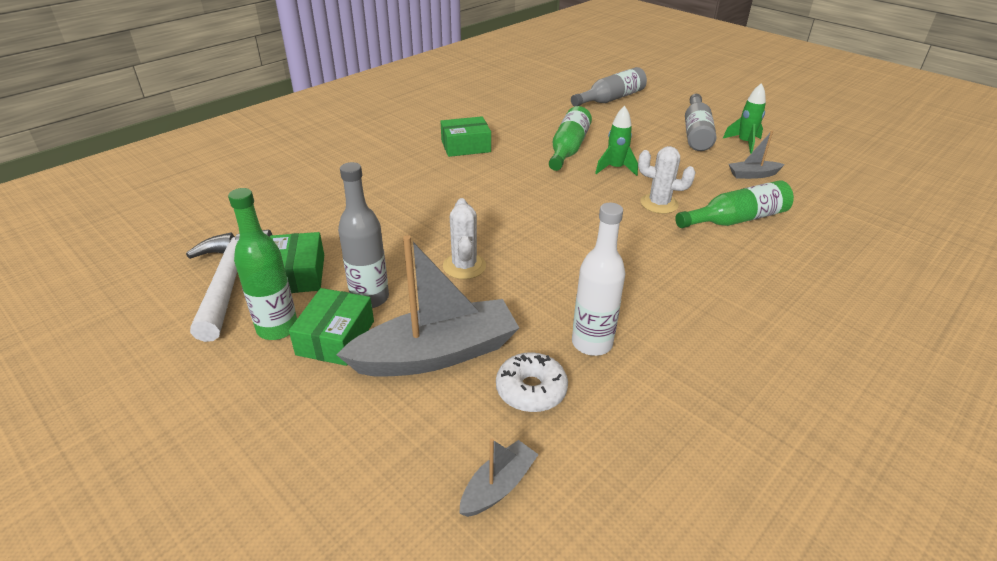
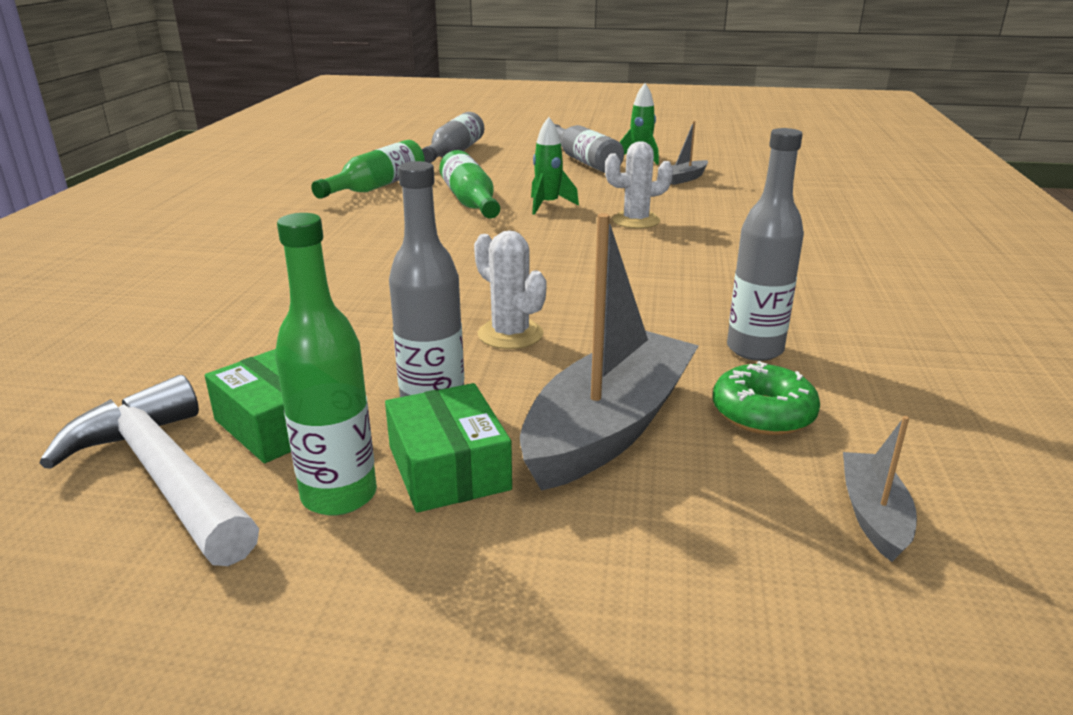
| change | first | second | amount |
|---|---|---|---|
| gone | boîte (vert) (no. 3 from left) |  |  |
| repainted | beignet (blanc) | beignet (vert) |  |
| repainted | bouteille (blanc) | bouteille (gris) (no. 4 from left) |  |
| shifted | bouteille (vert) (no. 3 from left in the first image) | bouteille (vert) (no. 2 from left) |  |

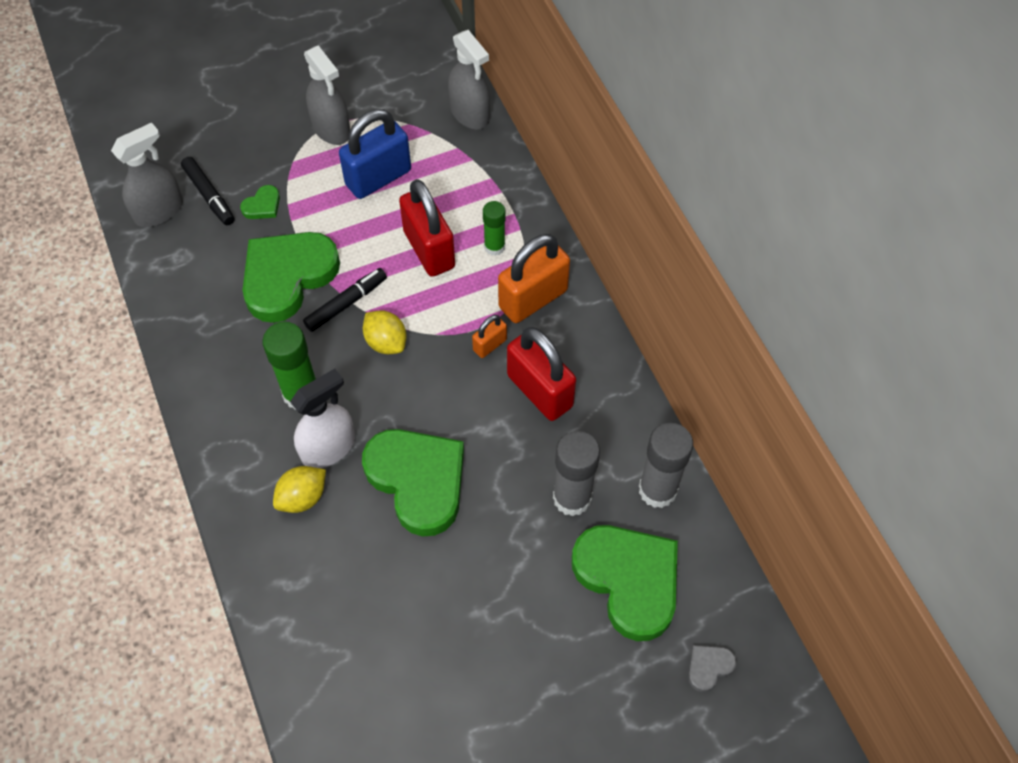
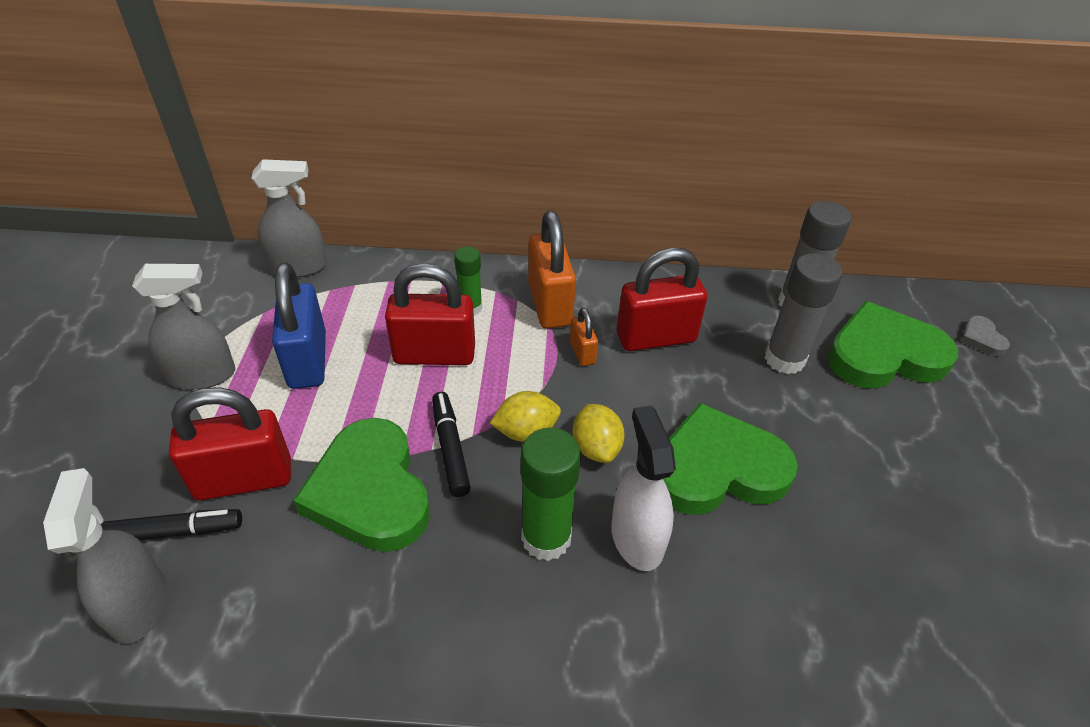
| change | first | second | amount |
|---|---|---|---|
| swapped | cœur (vert) (no. 1 from left) | cadenas (rouge) (no. 1 from left) |  |
| shifted | citron (jaune) (no. 1 from left in the first image) | citron (jaune) (no. 2 from left) |  |

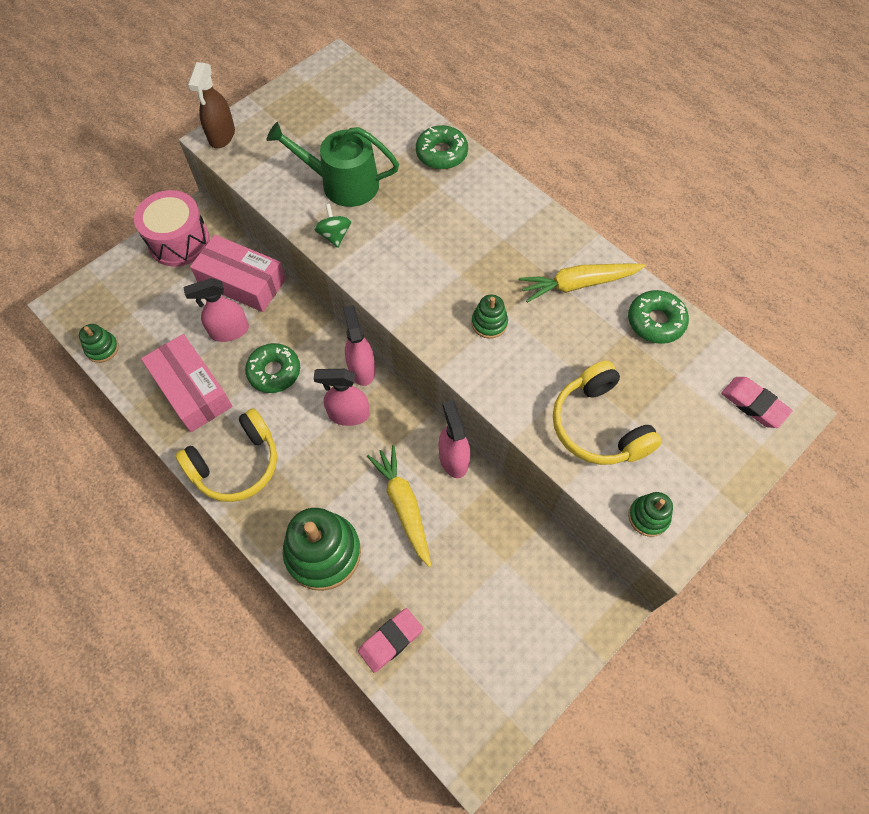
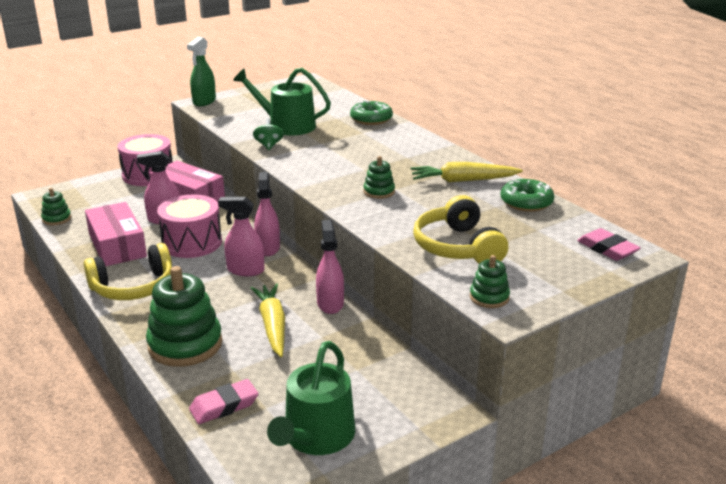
| change | first | second | amount |
|---|---|---|---|
| repainted | vaporisateur (marron) | vaporisateur (vert) |  |
| swapped | beignet (vert) (no. 1 from left) | tambour (rose) (no. 2 from left) |  |
| new |  | arrosoir (vert) (no. 2 from left) |  |

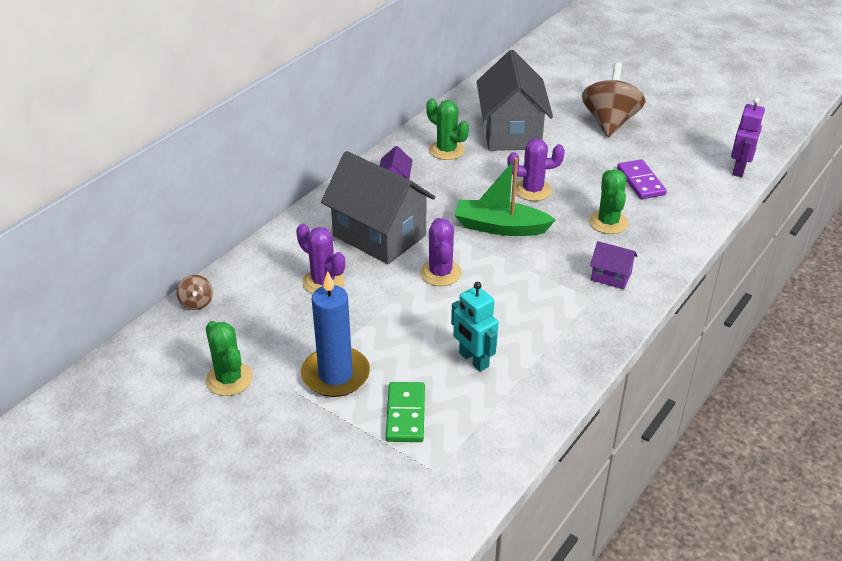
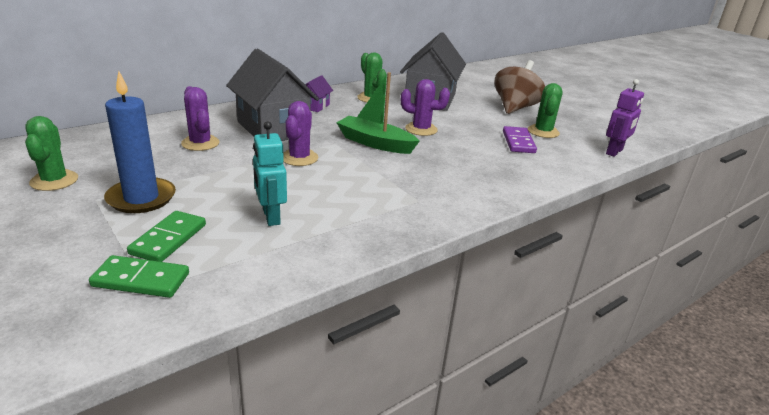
| change | first | second | amount |
|---|---|---|---|
| gone | toupie (marron) (no. 1 from left) |  |  |
| shifted | cactus (vert) (no. 3 from left) |  |  |
| gone | maison (violet) (no. 2 from left) |  |  |
| new |  | domino (vert) (no. 1 from left) |  |

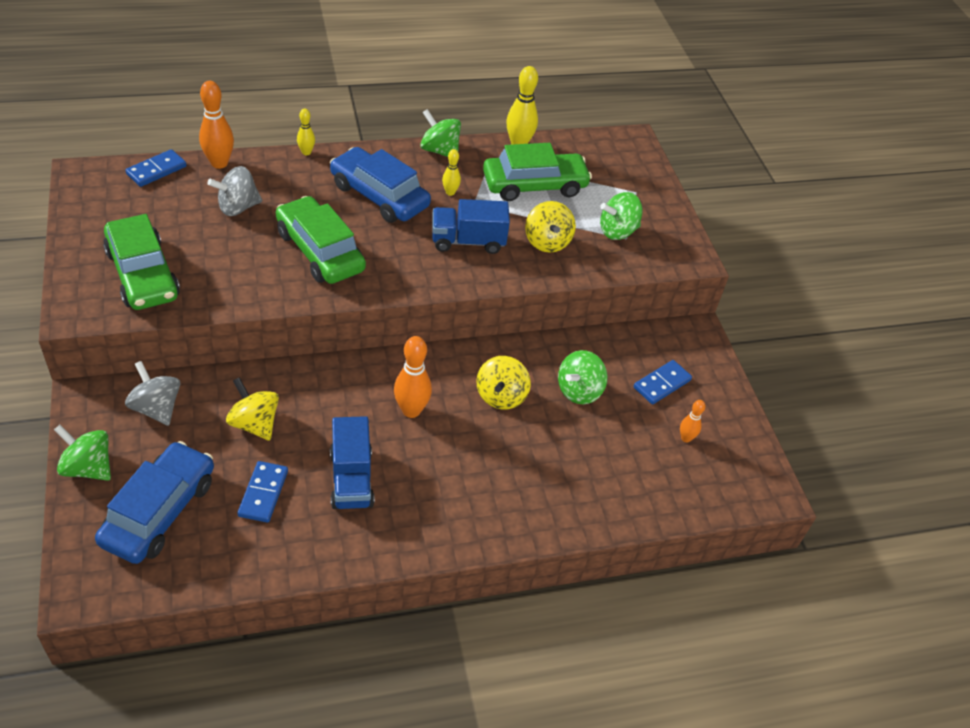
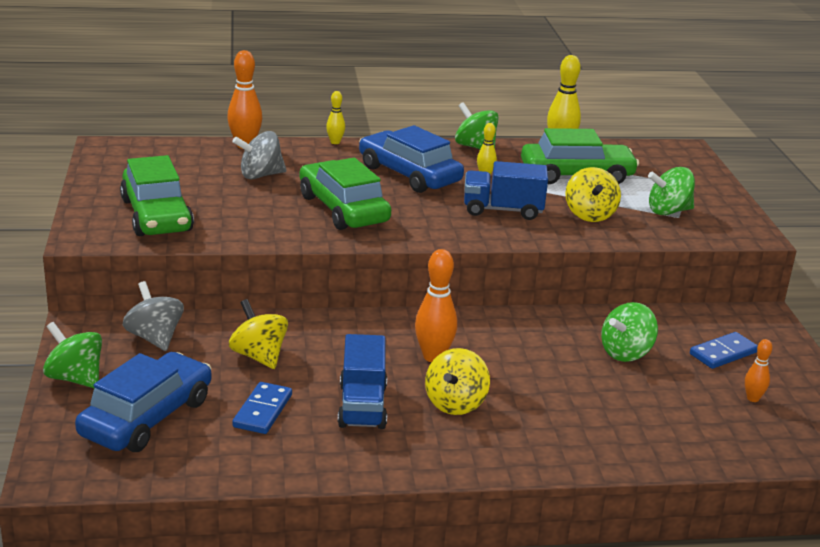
| change | first | second | amount |
|---|---|---|---|
| gone | domino (bleu) (no. 1 from left) |  |  |
| shifted | toupie (jaune) (no. 2 from left) |  |  |

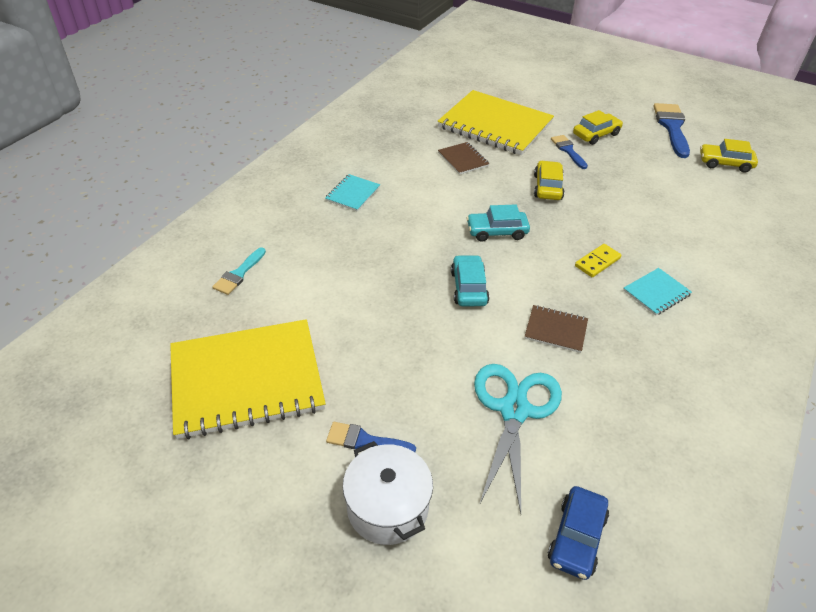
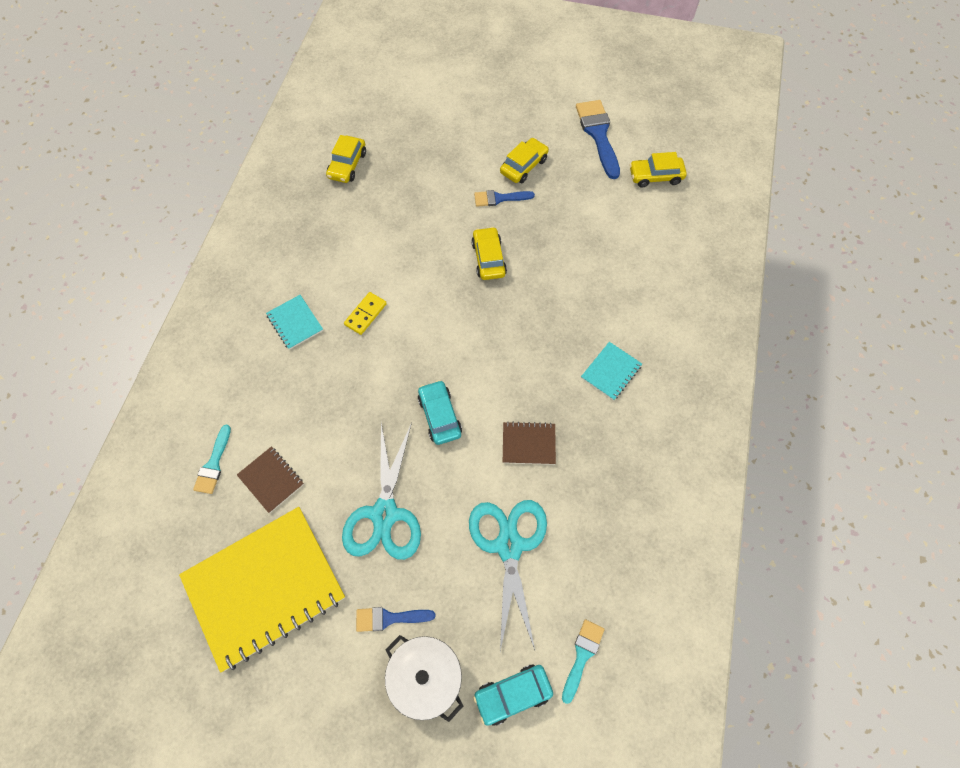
| change | first | second | amount |
|---|---|---|---|
| rotated | carnet (turquoise) (no. 1 from left) |  | 45 degrees counterclockwise |
| gone | carnet (jaune) (no. 2 from left) |  |  |
| shifted | carnet (marron) (no. 1 from left) |  |  |
| shifted | voiture (turquoise) (no. 2 from left) |  |  |
| swapped | voiture (bleu) | pinceau (turquoise) (no. 2 from left) |  |
| rotated | pinceau (bleu) (no. 2 from left) |  | 60 degrees counterclockwise |
| shifted | domino (jaune) |  |  |
| new |  | voiture (jaune) (no. 1 from left) |  |
| new |  | ciseaux (turquoise) (no. 1 from left) |  |

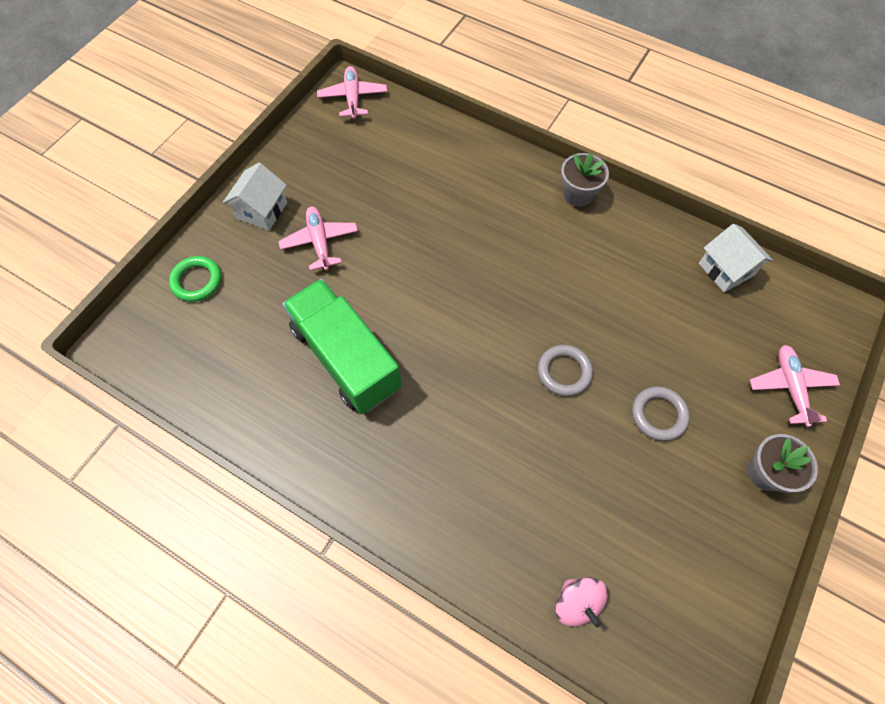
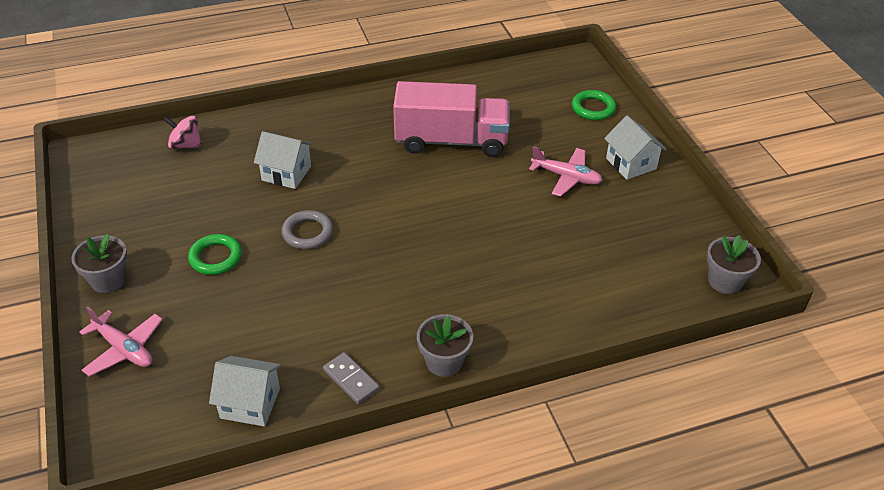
| change | first | second | amount |
|---|---|---|---|
| repainted | camion (vert) | camion (rose) |  |
| swapped | avion (rose) (no. 2 from left) | pot de fleurs (gris) (no. 3 from left) |  |
| repainted | anneau (gris) (no. 2 from left) | anneau (vert) (no. 1 from left) |  |
| new |  | maison (blanc) (no. 2 from left) |  |
| new |  | domino (gris) |  |

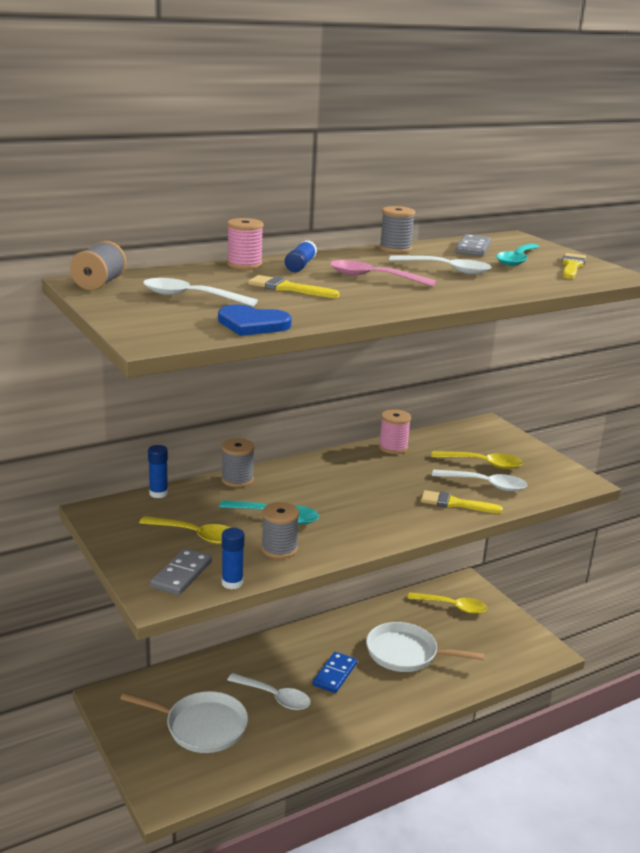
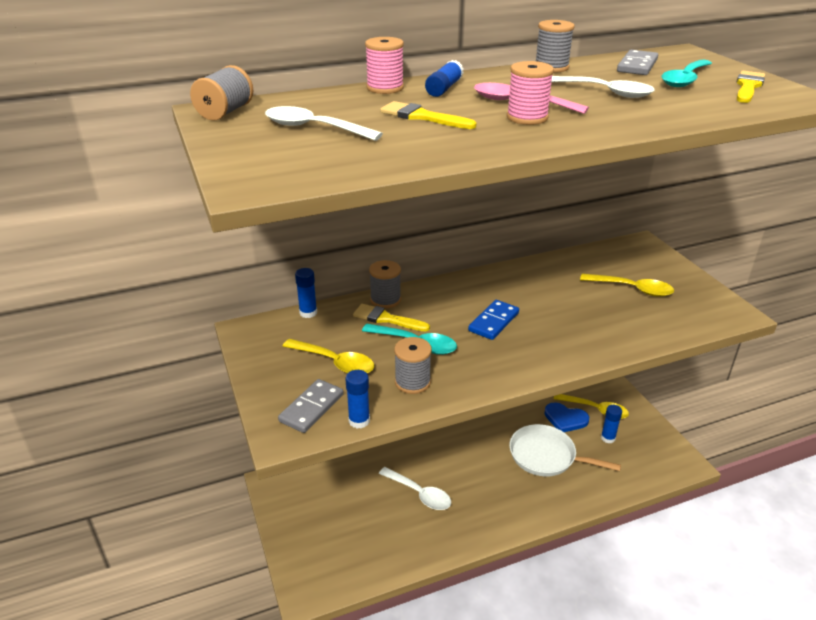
| change | first | second | amount |
|---|---|---|---|
| gone | poêle (blanc) (no. 1 from left) |  |  |
| shifted | cœur (bleu) |  |  |
| shifted | domino (bleu) |  |  |
| shifted | bobine (rose) (no. 2 from left) |  |  |
| shifted | pinceau (jaune) (no. 2 from left in the first image) | pinceau (jaune) (no. 1 from left) |  |
| gone | cuillère (blanc) (no. 4 from left) |  |  |
| new |  | bâton de colle (bleu) (no. 4 from left) |  |

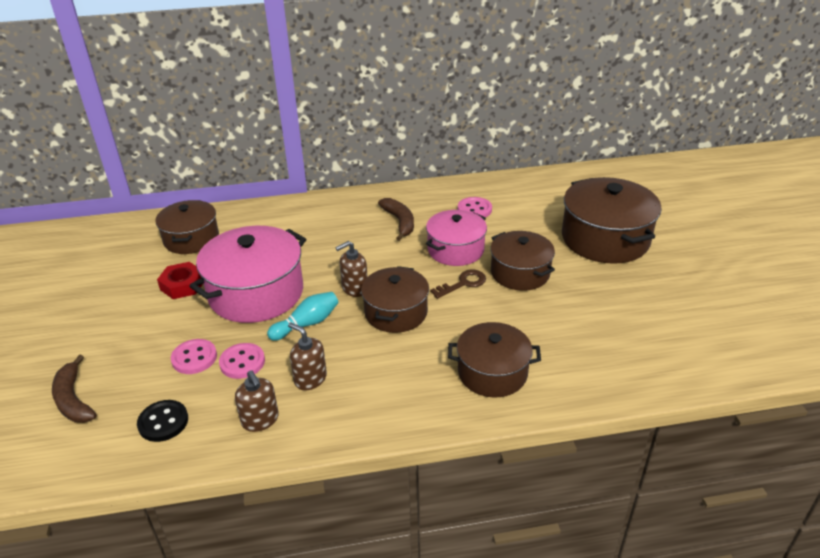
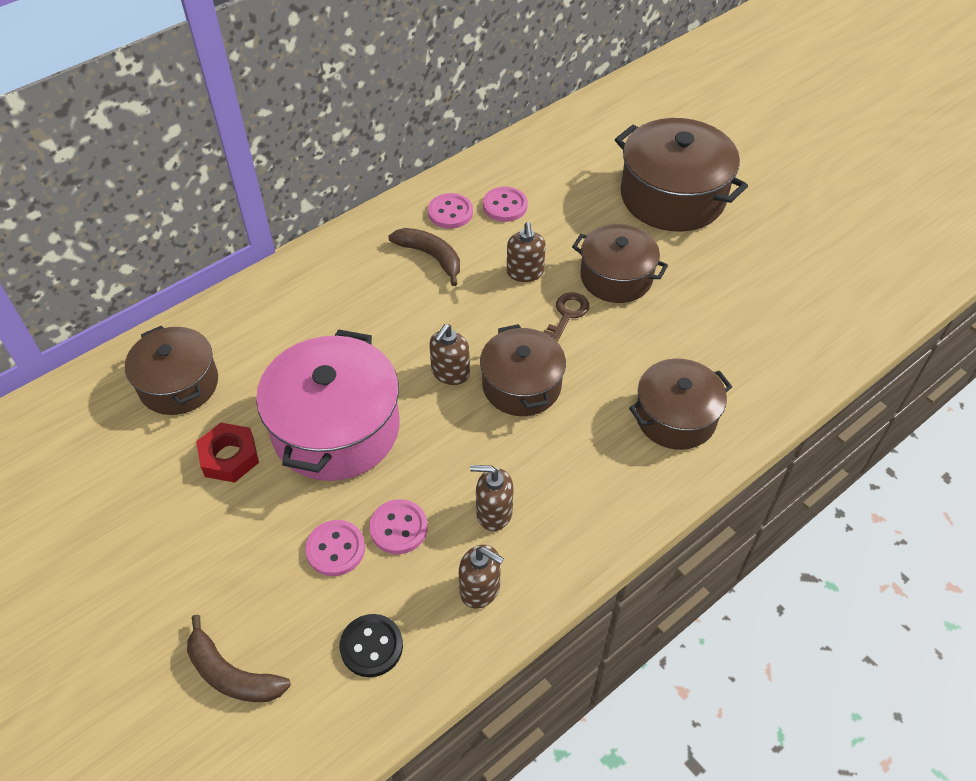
| change | first | second | amount |
|---|---|---|---|
| gone | quille (turquoise) |  |  |
| swapped | marmite (rose) (no. 2 from left) | distributeur de savon (marron) (no. 4 from left) |  |
| new |  | bouton (rose) (no. 3 from left) |  |

